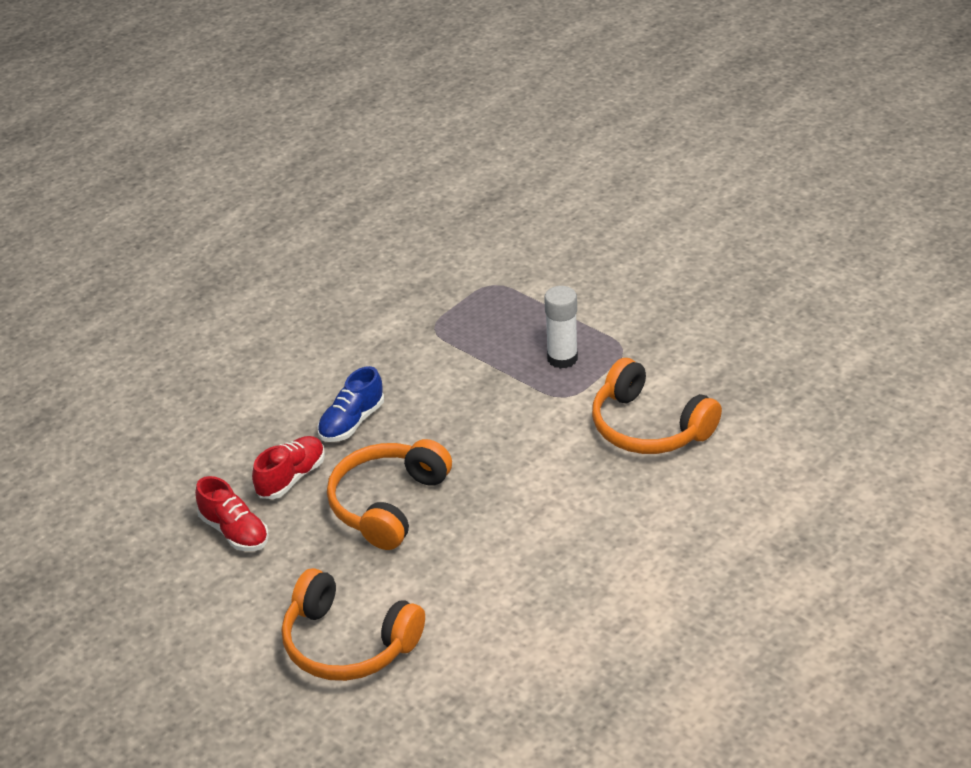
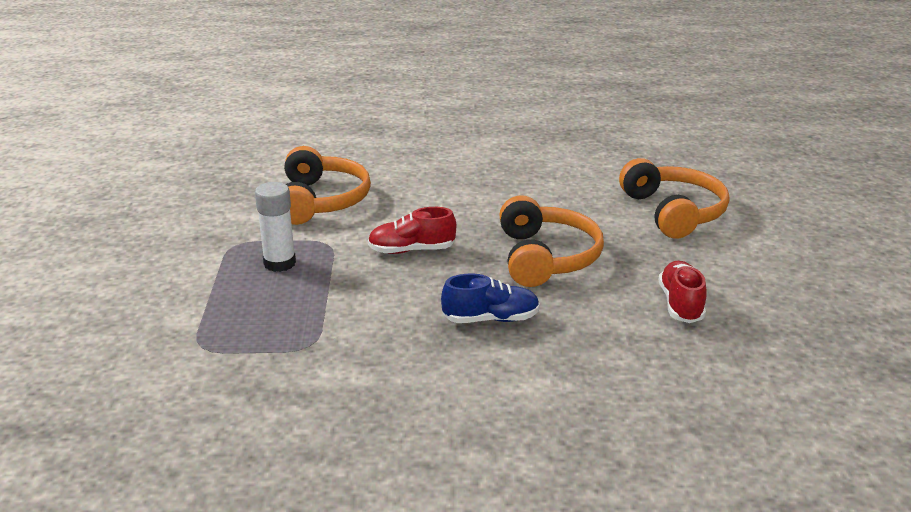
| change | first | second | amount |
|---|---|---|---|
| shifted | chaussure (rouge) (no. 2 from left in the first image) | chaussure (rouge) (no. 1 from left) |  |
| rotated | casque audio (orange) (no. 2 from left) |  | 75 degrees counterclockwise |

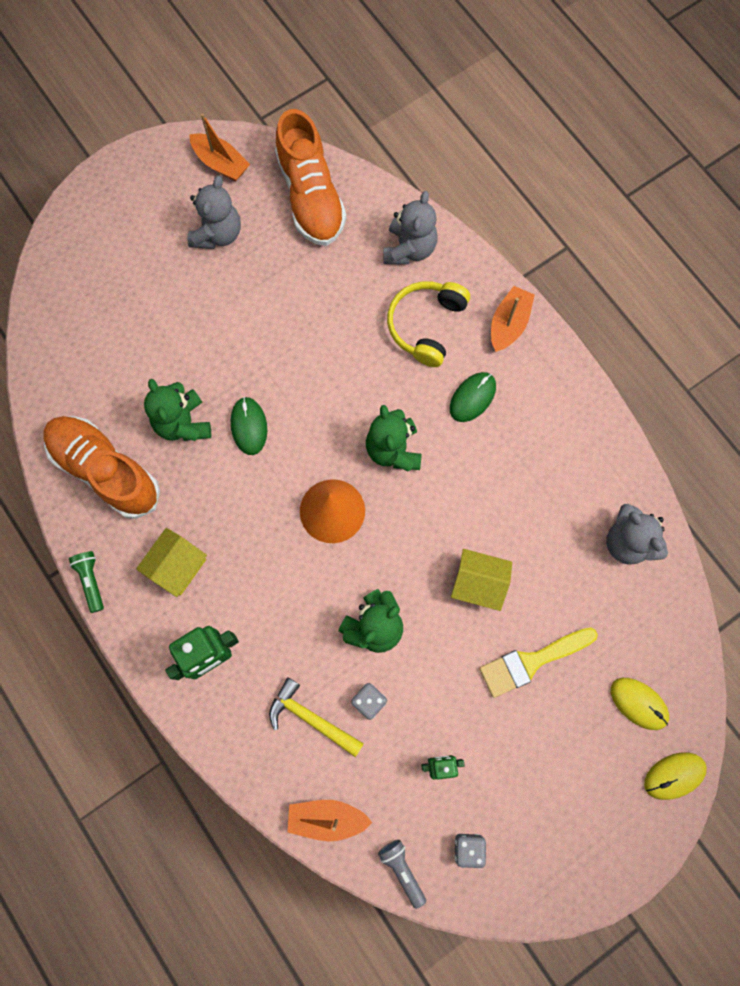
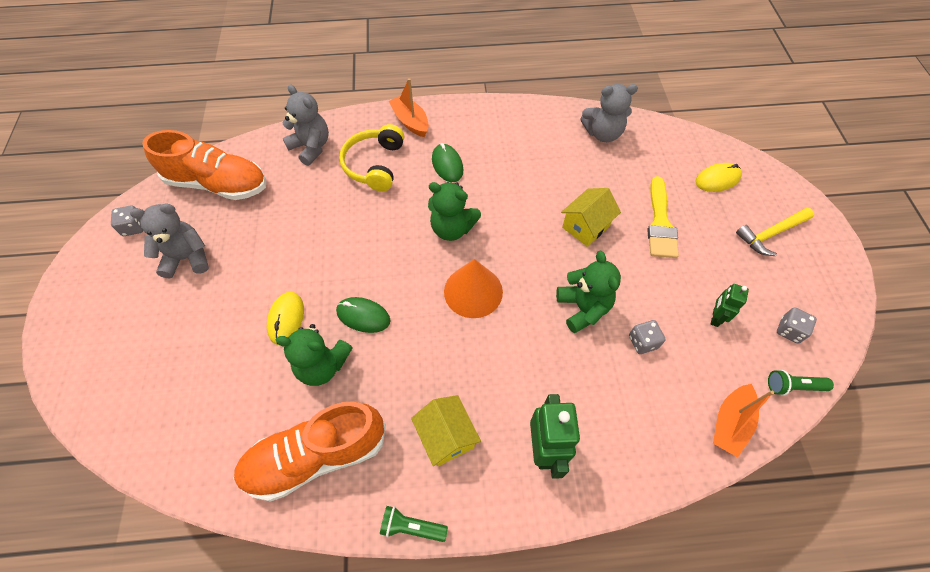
| change | first | second | amount |
|---|---|---|---|
| rotated | ours en peluche (gris) (no. 1 from left) |  | 60 degrees counterclockwise |
| swapped | bateau (orange) (no. 1 from left) | dé (gris) (no. 1 from left) |  |
| shifted | marteau (jaune) |  |  |
| repainted | lampe de poche (gris) | lampe de poche (vert) (no. 2 from left) |  |
| rotated | casque audio (jaune) |  | 45 degrees clockwise |
| shifted | souris (jaune) (no. 2 from left in the first image) | souris (jaune) (no. 1 from left) |  |

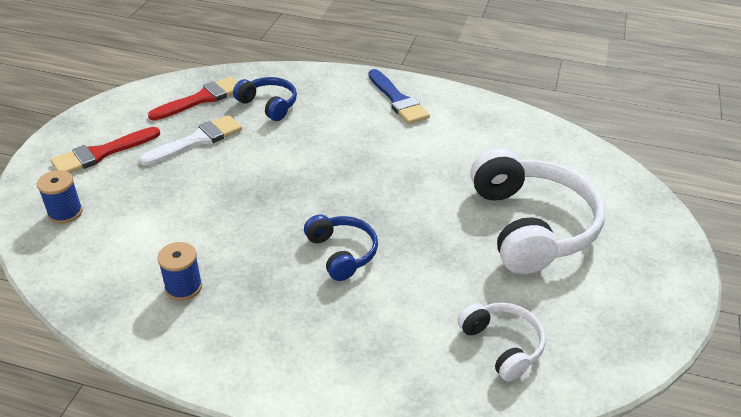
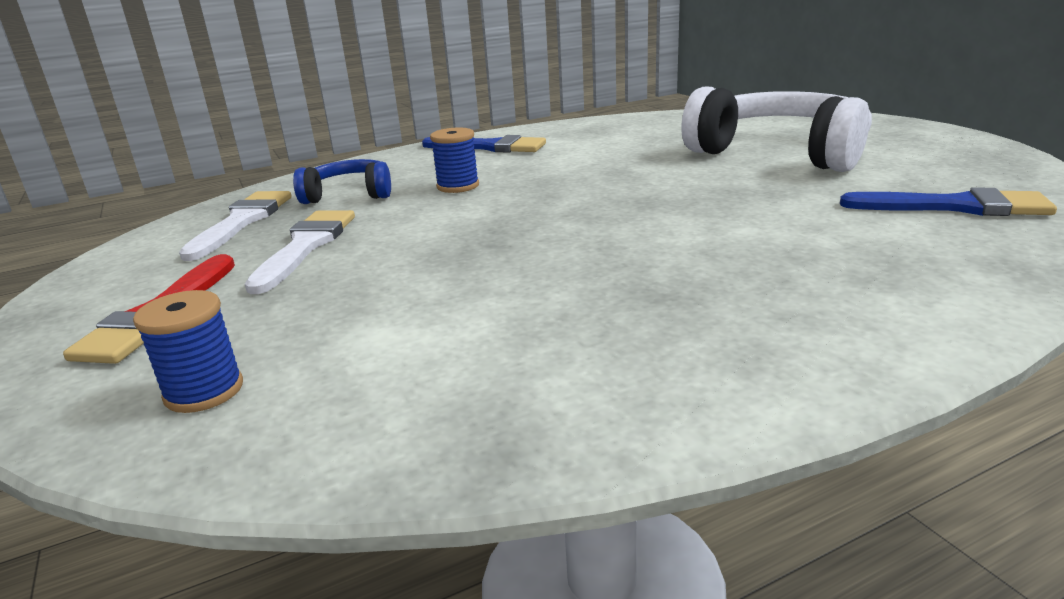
| change | first | second | amount |
|---|---|---|---|
| repainted | pinceau (rouge) (no. 2 from left) | pinceau (blanc) (no. 1 from left) |  |
| shifted | bobine (bleu) (no. 2 from left) |  |  |
| gone | casque audio (bleu) (no. 2 from left) |  |  |
| swapped | casque audio (blanc) (no. 1 from left) | pinceau (bleu) (no. 2 from left) |  |

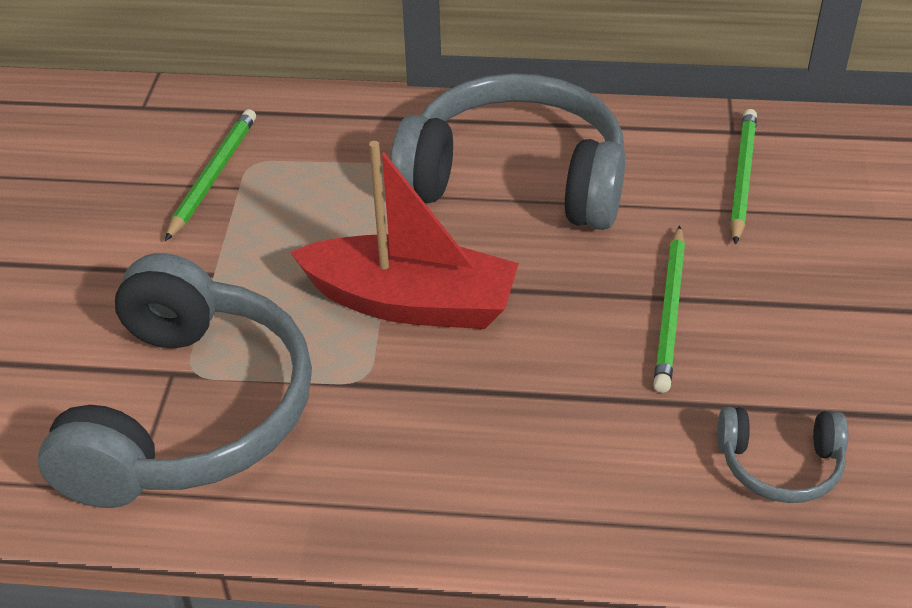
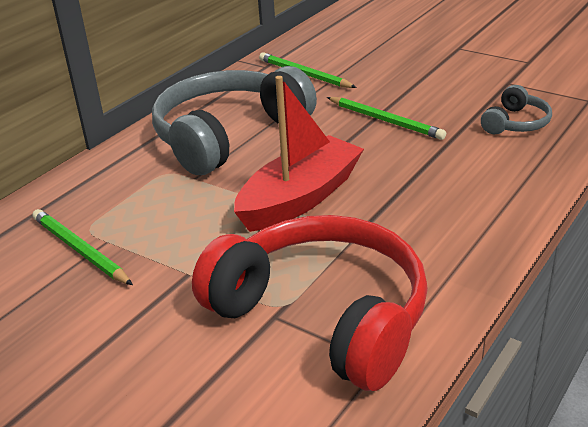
| change | first | second | amount |
|---|---|---|---|
| repainted | casque audio (gris) (no. 1 from left) | casque audio (rouge) |  |

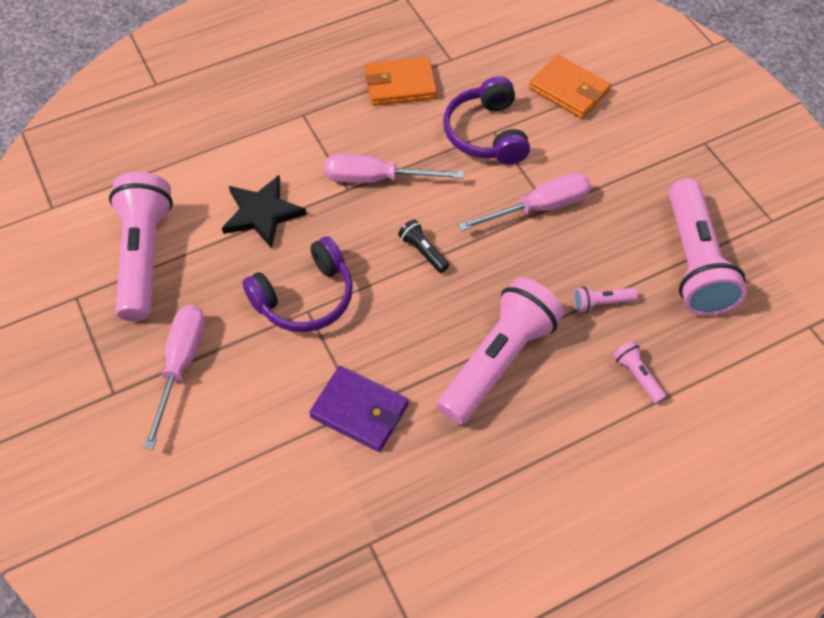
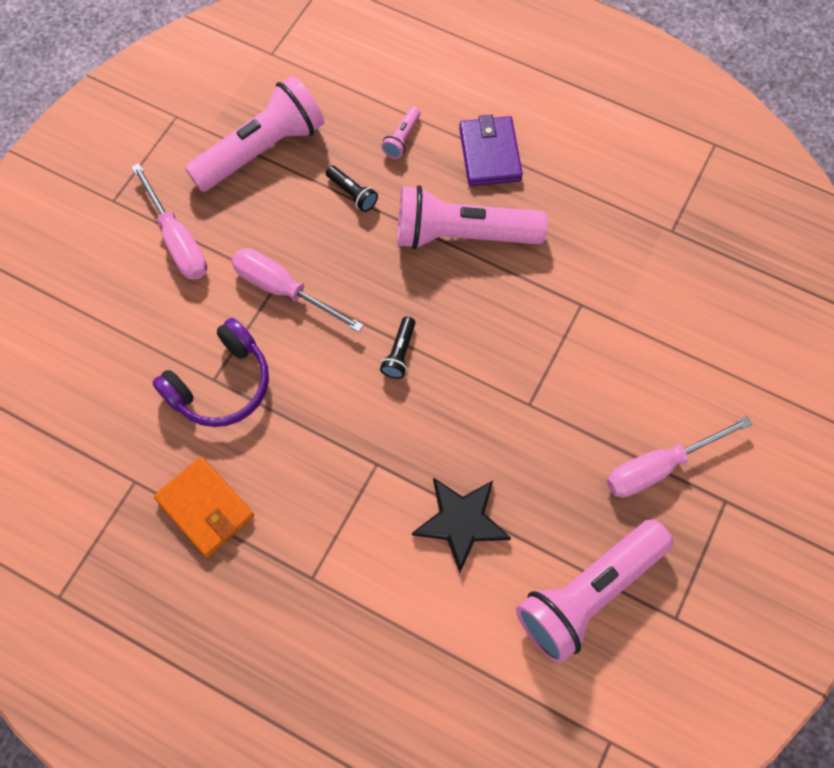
| change | first | second | amount |
|---|---|---|---|
| gone | casque audio (violet) (no. 1 from left) |  |  |
| shifted | portefeuille (violet) |  |  |
| shifted | tournevis (rose) (no. 2 from left in the first image) | tournevis (rose) (no. 1 from left) |  |
| gone | portefeuille (orange) (no. 2 from left) |  |  |
| repainted | lampe de poche (rose) (no. 3 from left) | lampe de poche (noir) (no. 1 from left) |  |

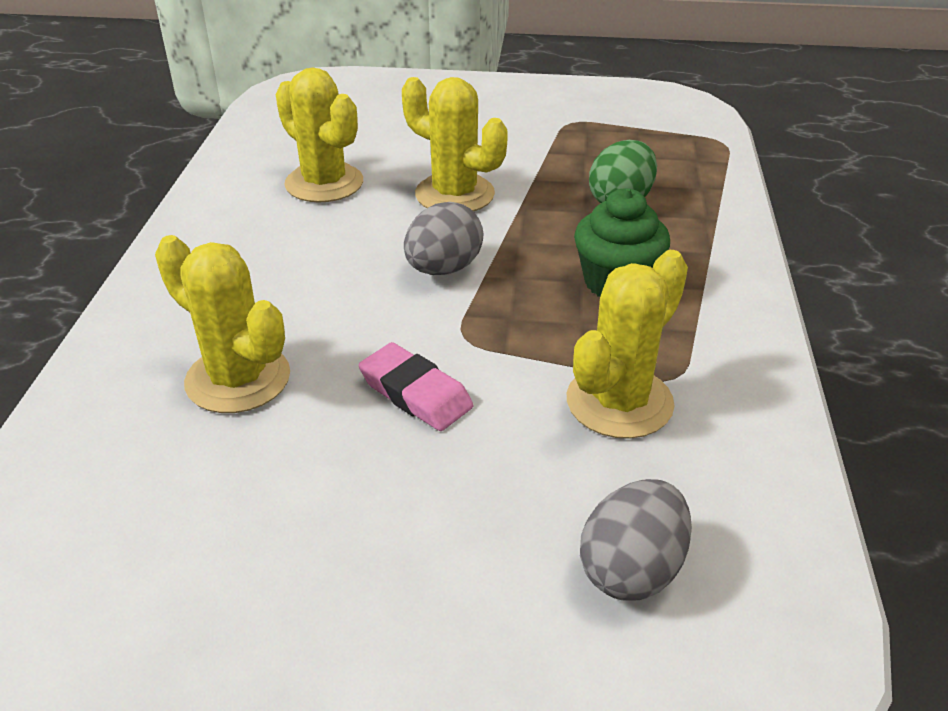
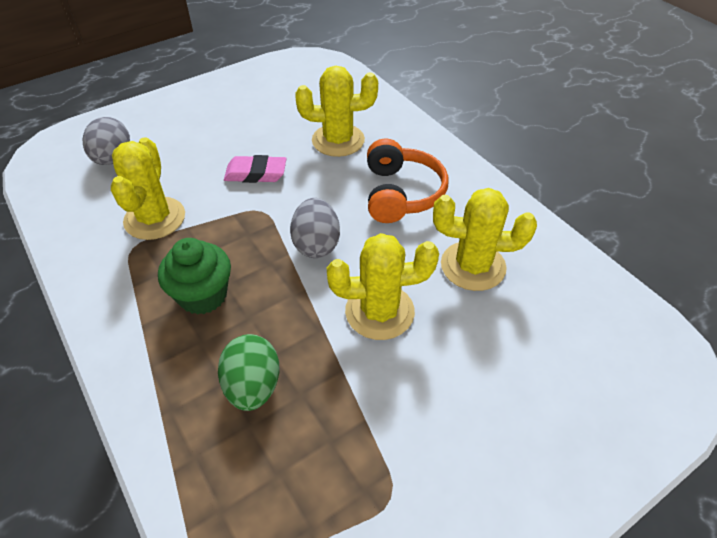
| change | first | second | amount |
|---|---|---|---|
| new |  | casque audio (orange) |  |

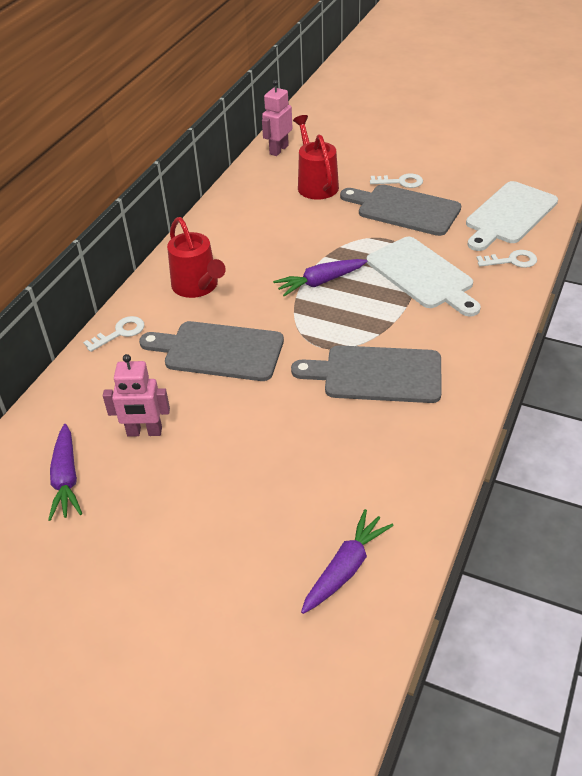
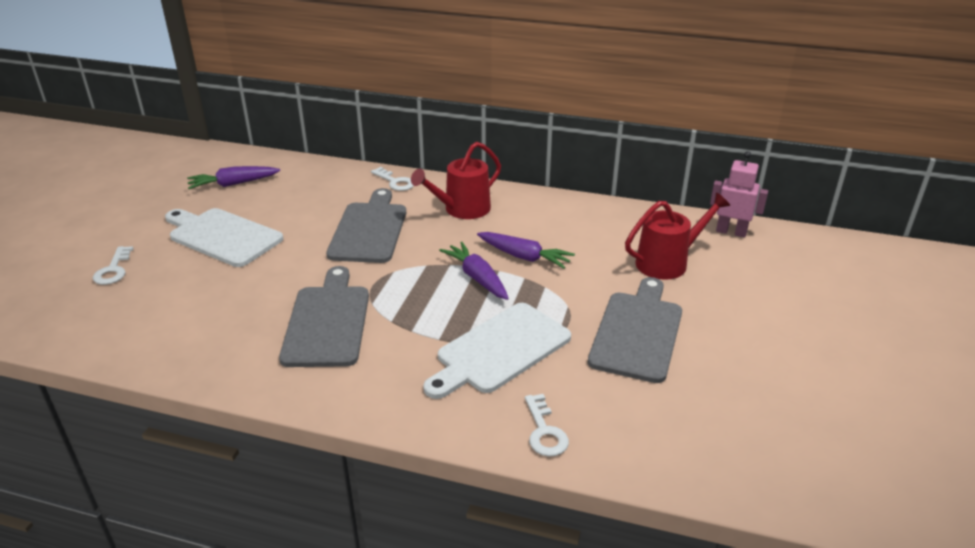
| change | first | second | amount |
|---|---|---|---|
| gone | robot (rose) (no. 1 from left) |  |  |
| shifted | carotte (violet) (no. 3 from left) |  |  |
| shifted | clé (blanc) (no. 2 from left in the first image) | clé (blanc) (no. 1 from left) |  |
| shifted | planche à découper (blanc) (no. 2 from left in the first image) | planche à découper (blanc) (no. 1 from left) |  |

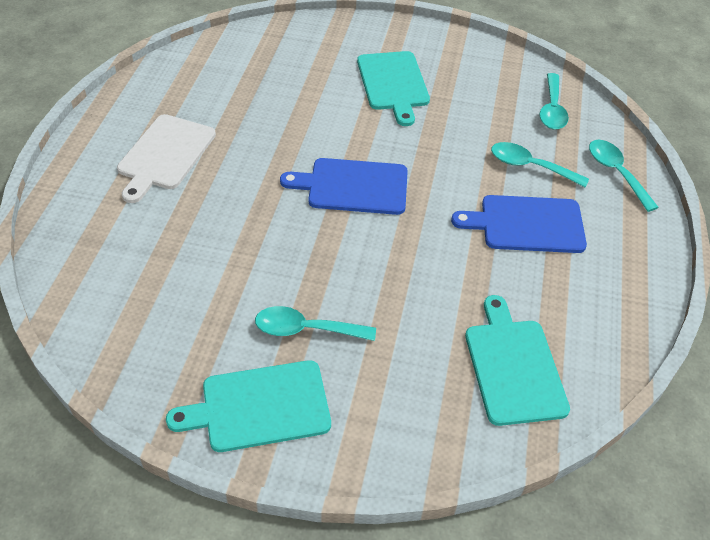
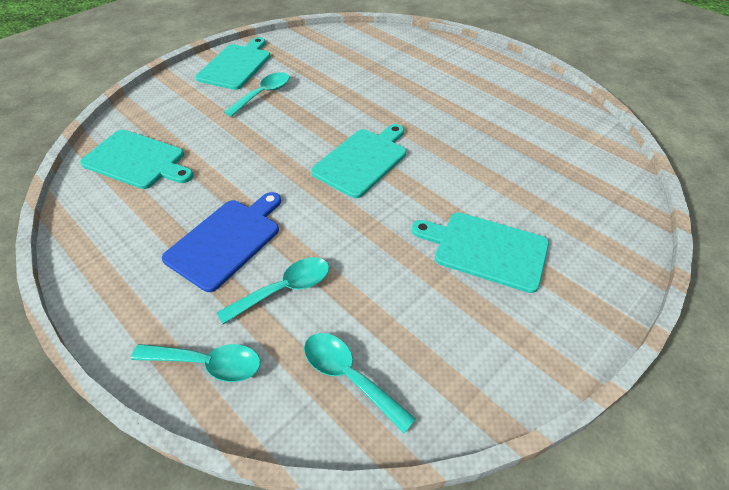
| change | first | second | amount |
|---|---|---|---|
| gone | planche à découper (blanc) |  |  |
| repainted | planche à découper (bleu) (no. 1 from left) | planche à découper (turquoise) (no. 3 from left) |  |

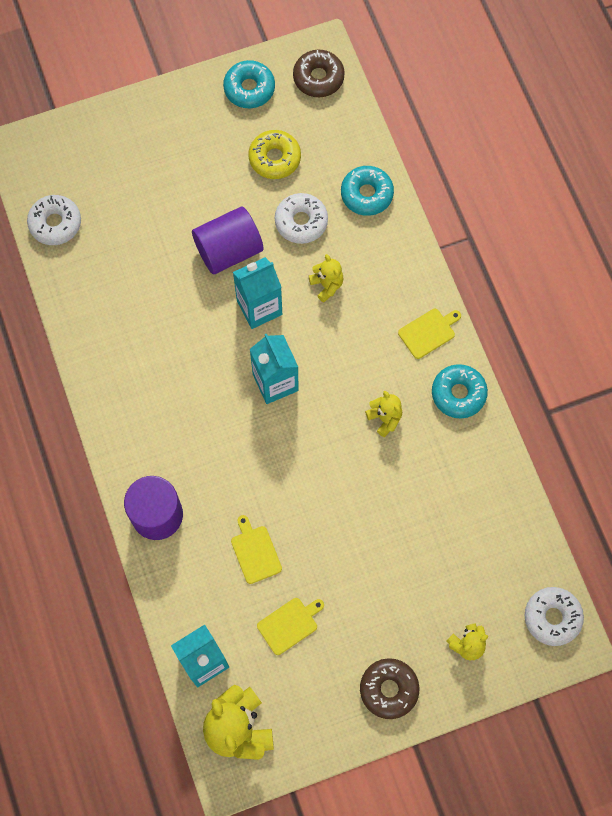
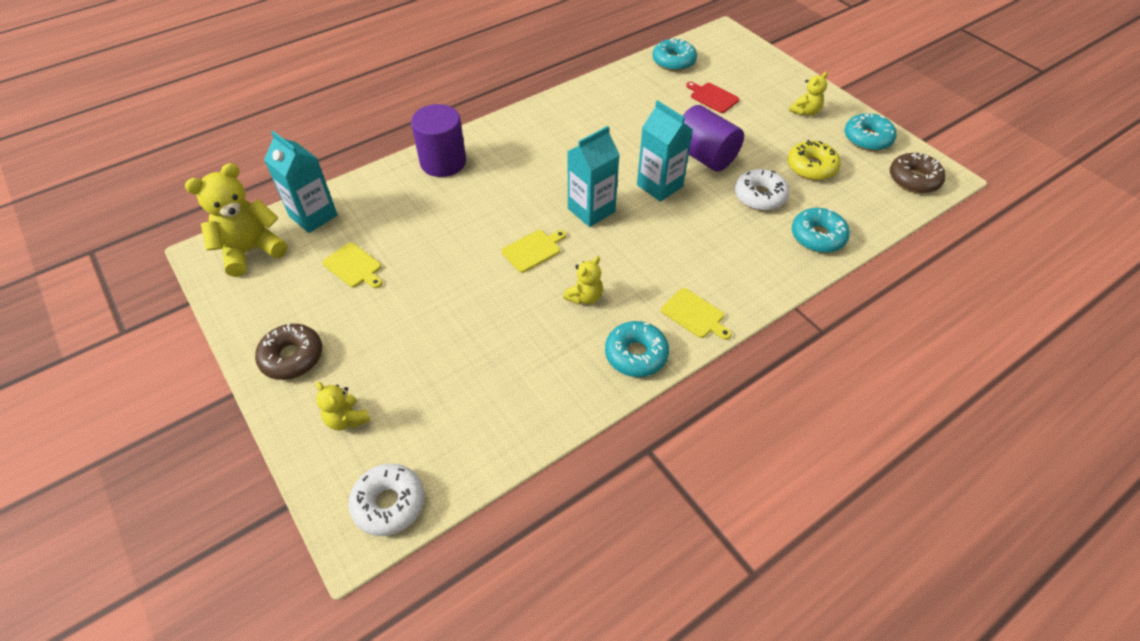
| change | first | second | amount |
|---|---|---|---|
| repainted | beignet (blanc) (no. 1 from left) | beignet (turquoise) (no. 2 from left) |  |
| shifted | planche à découper (jaune) (no. 1 from left in the first image) | planche à découper (jaune) (no. 2 from left) |  |
| shifted | ours en peluche (jaune) (no. 2 from left in the first image) | ours en peluche (jaune) (no. 4 from left) |  |
| new |  | planche à découper (rouge) |  |

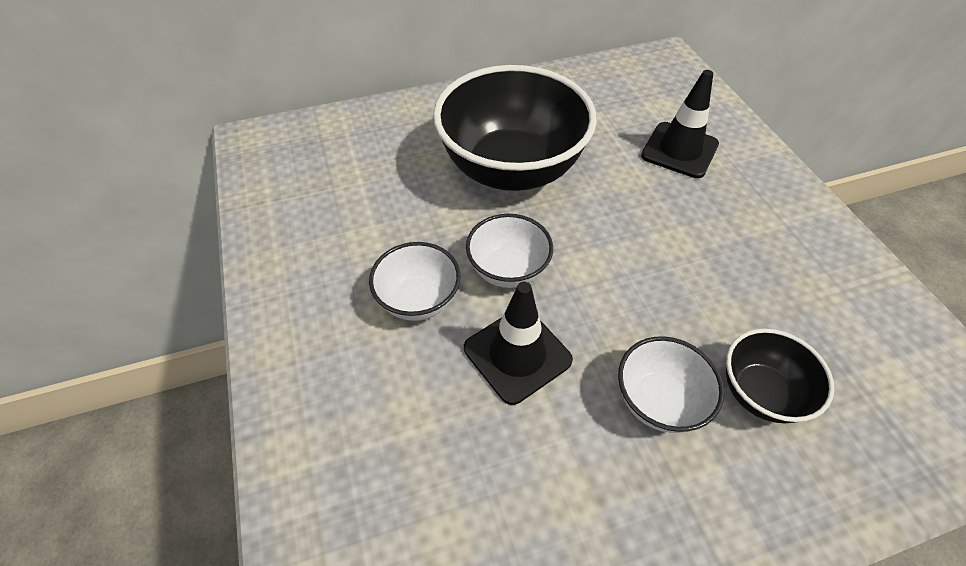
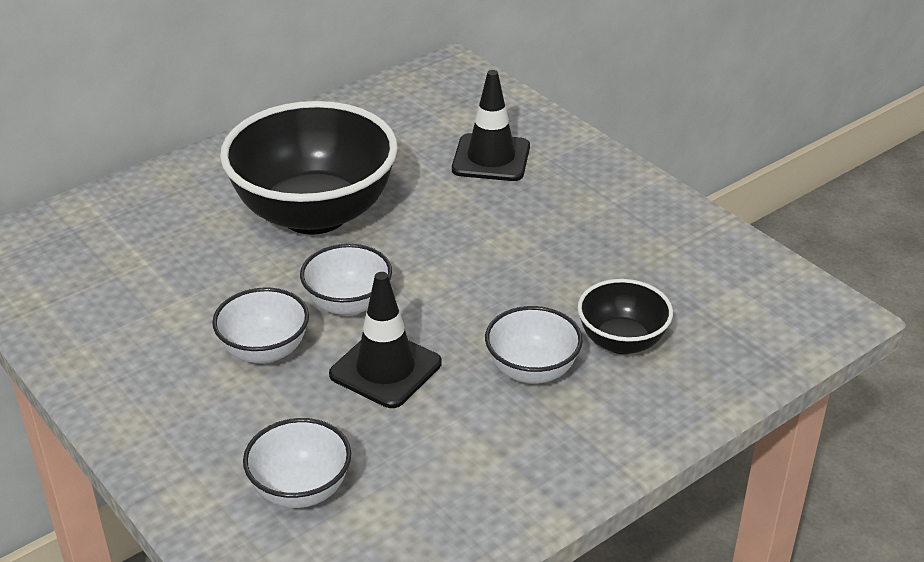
| change | first | second | amount |
|---|---|---|---|
| new |  | bol (blanc) (no. 2 from left) |  |

